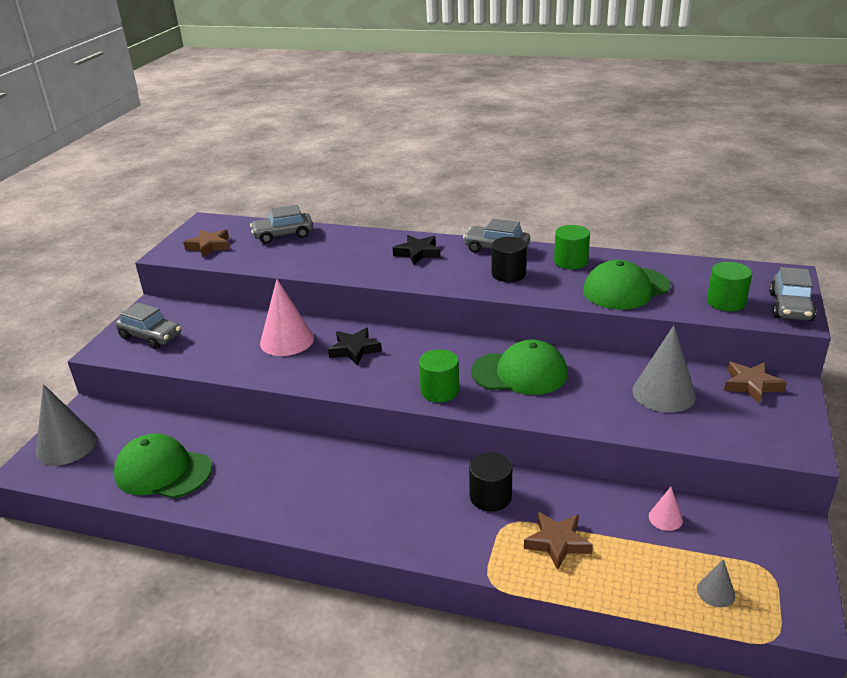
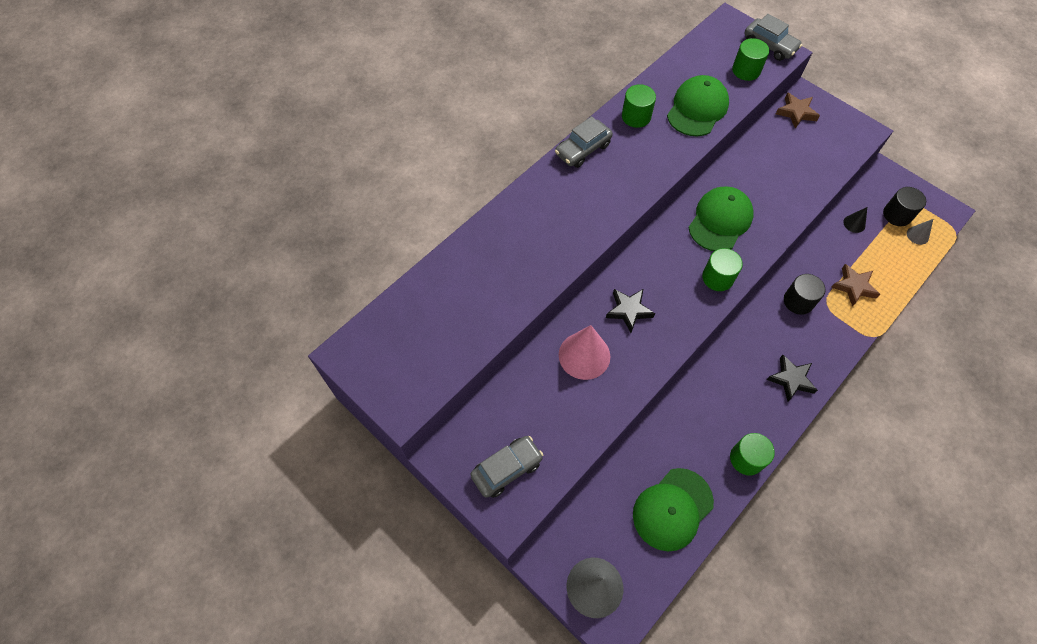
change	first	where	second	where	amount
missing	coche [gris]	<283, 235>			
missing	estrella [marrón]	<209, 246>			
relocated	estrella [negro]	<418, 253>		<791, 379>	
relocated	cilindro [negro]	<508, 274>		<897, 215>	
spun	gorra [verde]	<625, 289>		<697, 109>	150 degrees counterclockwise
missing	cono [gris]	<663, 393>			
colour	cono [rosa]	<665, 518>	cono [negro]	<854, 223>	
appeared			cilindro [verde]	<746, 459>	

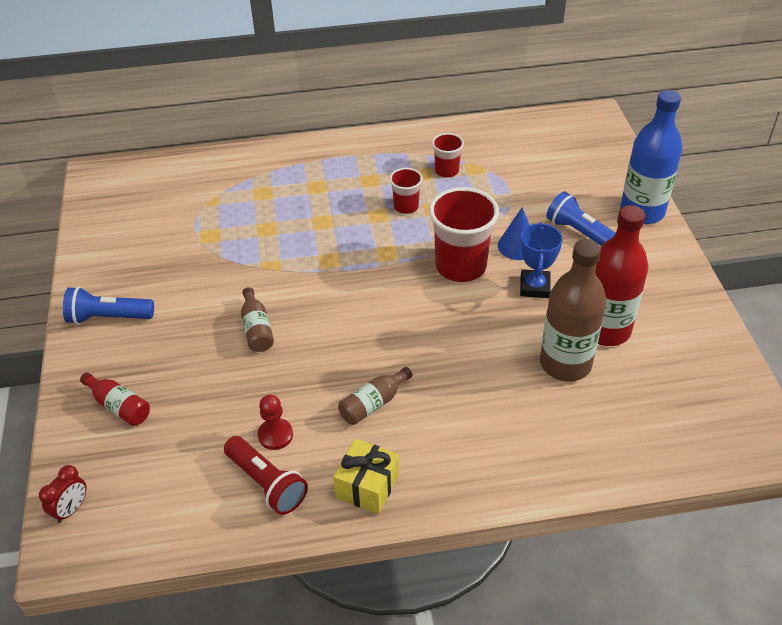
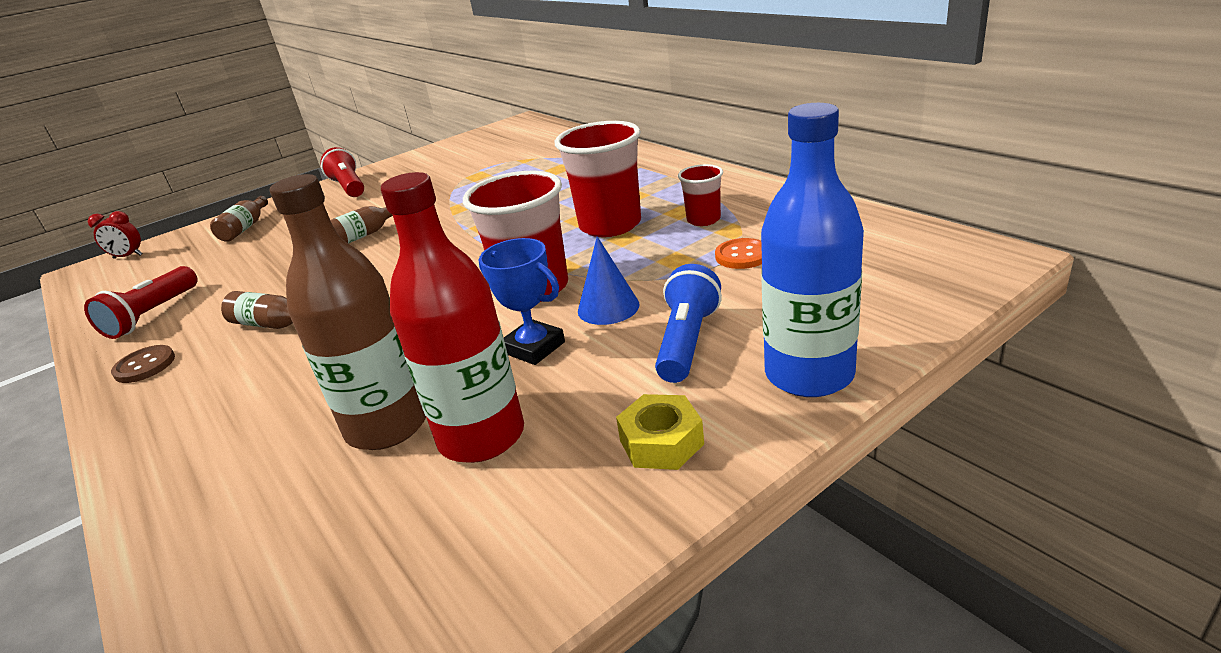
change	first	where	second	where	amount
size	vaso [rojo]	<406, 207>		<610, 225>	x1.91
spun	trofeo [azul]	<534, 287>		<534, 347>	60 degrees clockwise
colour	lámpara de mano [azul]	<108, 317>	lámpara de mano [rojo]	<349, 187>	
colour	botella [rojo]	<119, 406>	botella [marrón]	<245, 228>	
missing	peón [rojo]	<275, 435>			
exchanged	regalo [amarillo]	<367, 486>	botón [marrón]	<145, 366>	
appeared			botón [naranja]	<742, 255>	
appeared			tuerca [amarillo]	<661, 442>	

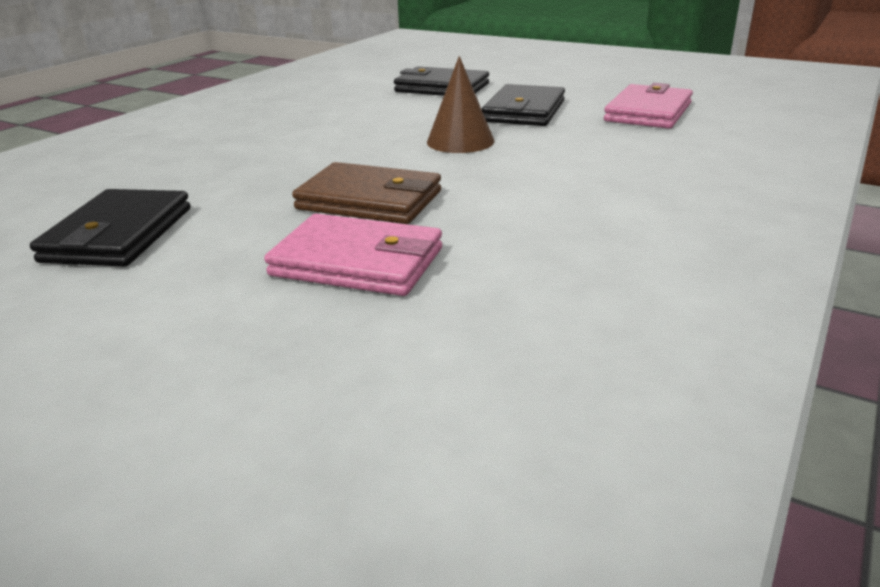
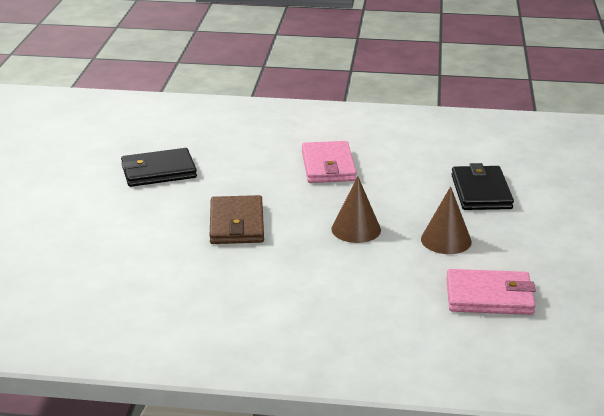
change	first	where	second	where	amount
exchanged	cartera [negro]	<524, 111>	cono [marrón]	<446, 240>	
relocated	cartera [rosa]	<357, 262>		<328, 166>	

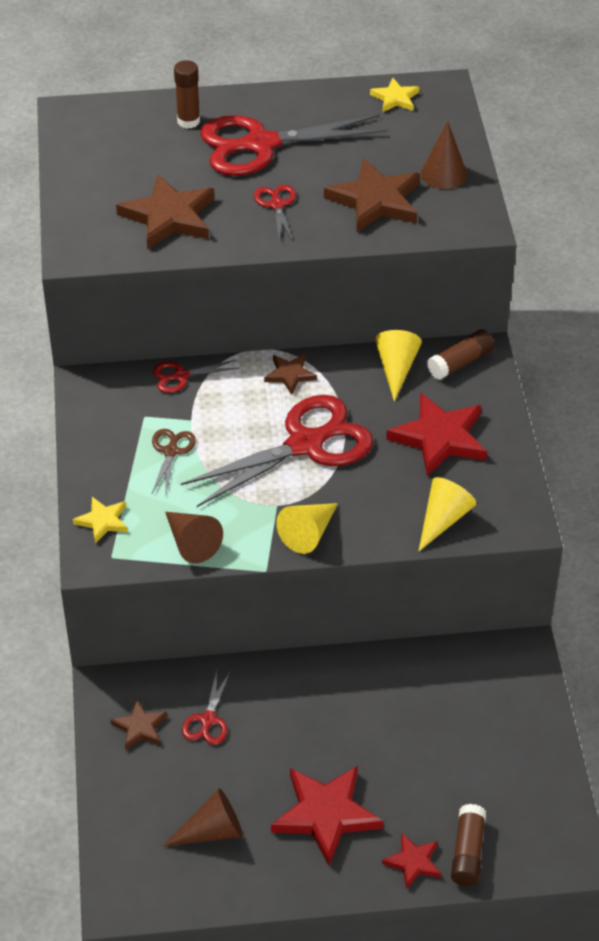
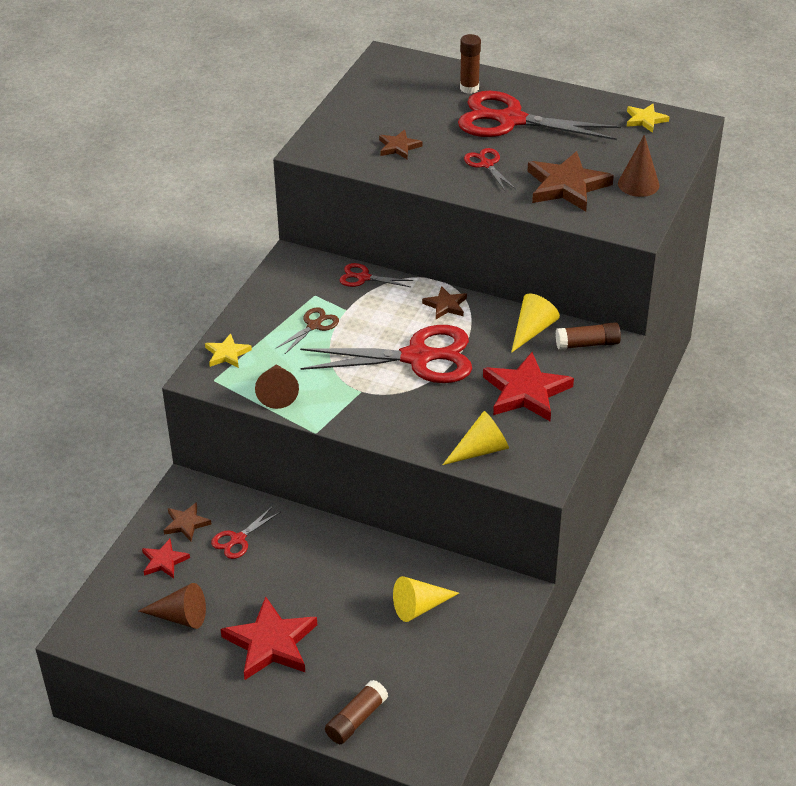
change	first	where	second	where	amount
size	estrella [marrón]	<169, 217>		<398, 147>	x0.53
spun	tijeras [rojo]	<277, 205>		<486, 164>	45 degrees counterclockwise
relocated	cono [amarillo]	<308, 533>		<419, 607>	
relocated	estrella [rojo]	<413, 862>		<164, 561>	

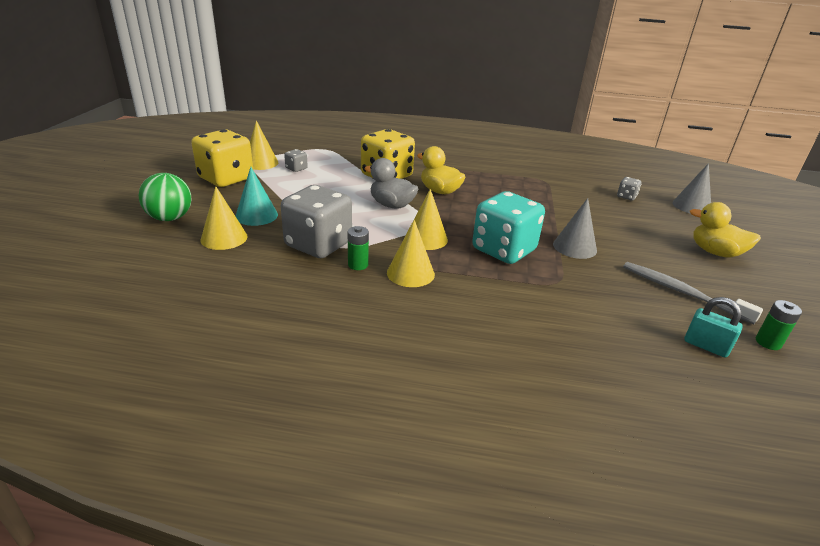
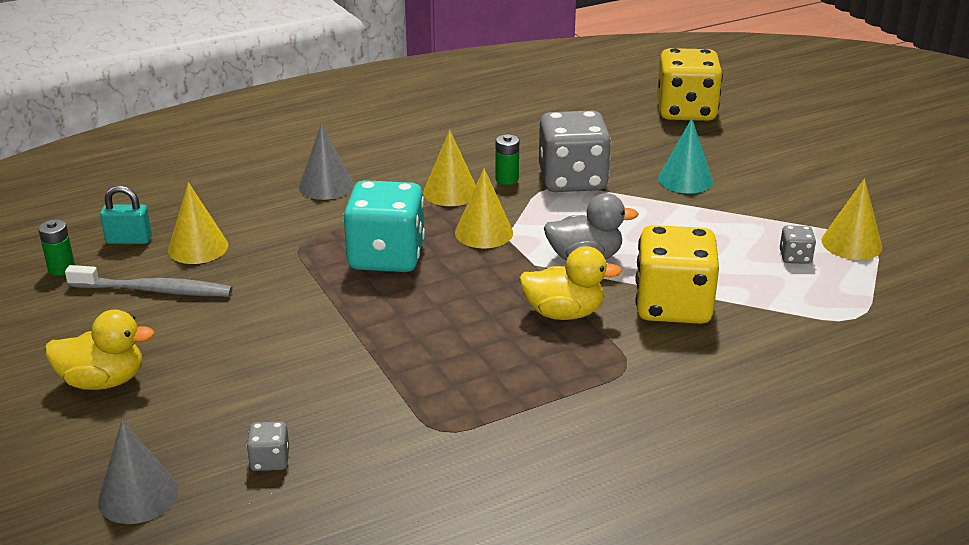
change	first	where	second	where	amount
relocated	dado [amarillo]	<226, 178>		<686, 111>	
missing	pelota [verde]	<170, 218>			
relocated	cono [amarillo]	<224, 238>		<198, 247>	
relocated	cono [gris]	<574, 247>		<326, 186>	

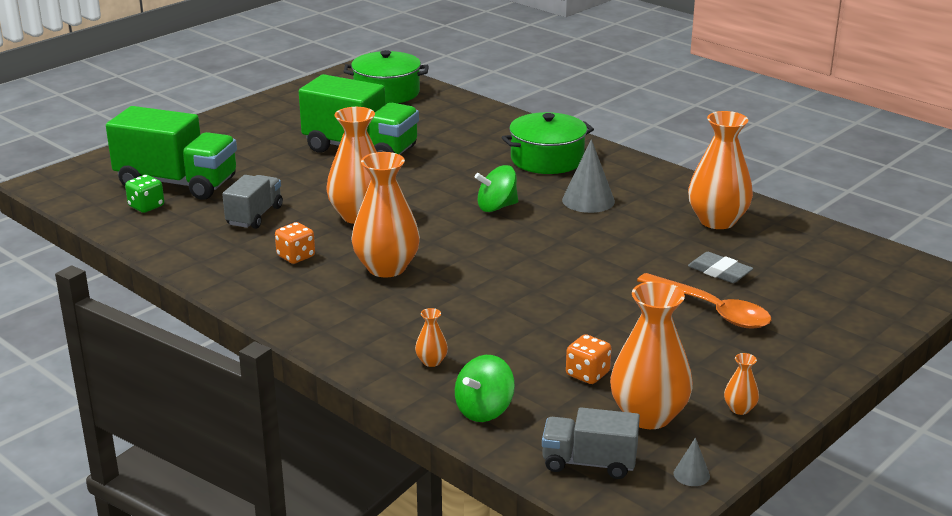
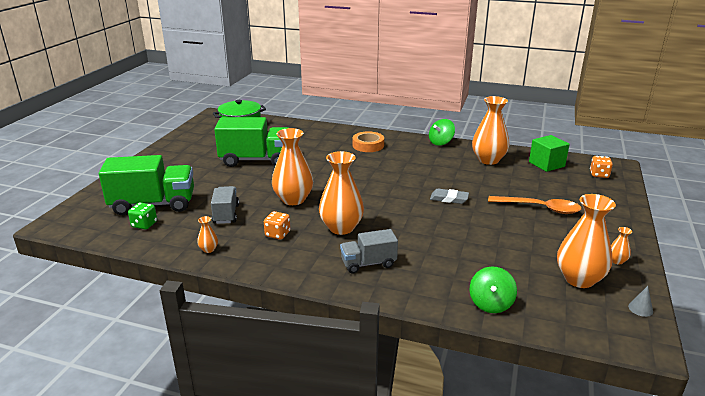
change	first	where	second	where	amount
exchanged	olla [verde]	<547, 159>	cinta adhesiva [naranja]	<368, 145>	
missing	cono [gris]	<588, 200>			
relocated	peonza [verde]	<496, 207>		<441, 142>	
relocated	goma de borrar [gris]	<719, 272>		<449, 199>	
relocated	florero [naranja]	<431, 361>		<209, 249>	
relocated	dado [naranja]	<587, 374>		<599, 175>	
relocated	camión [gris]	<589, 463>		<368, 263>	
appeared			cubo [verde]	<546, 164>	

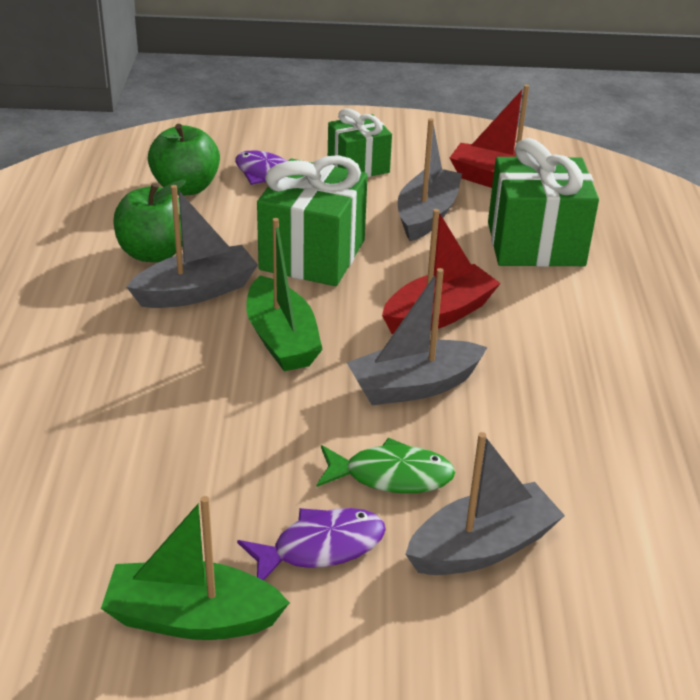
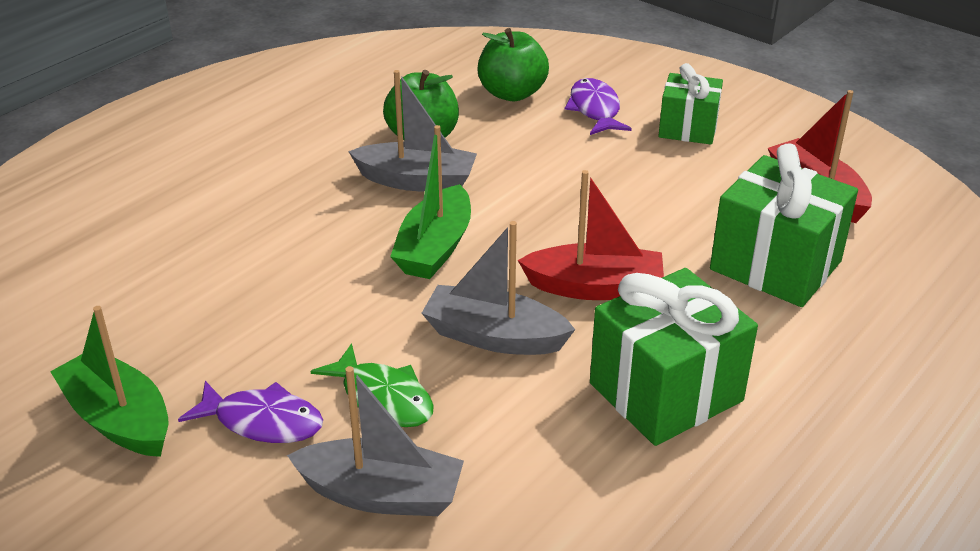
change	first	where	second	where	amount
missing	barco [gris]	<427, 215>			
relocated	regalo [verde]	<312, 255>		<665, 392>	

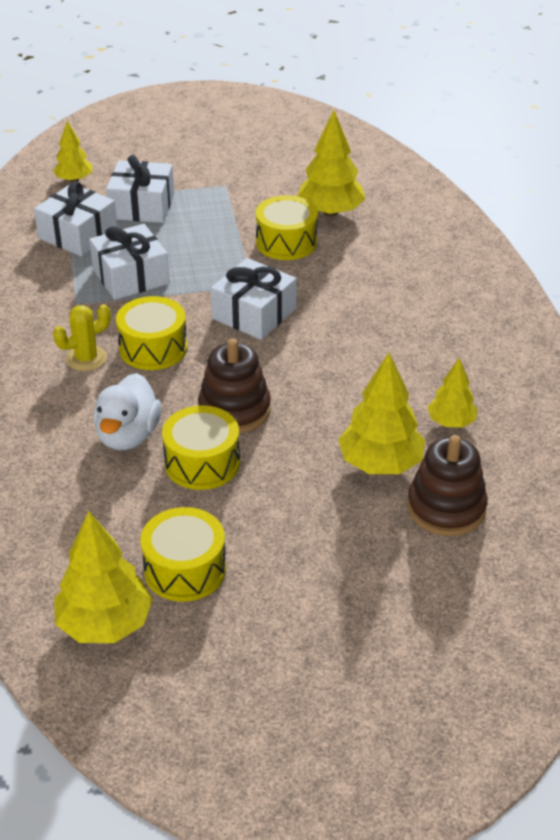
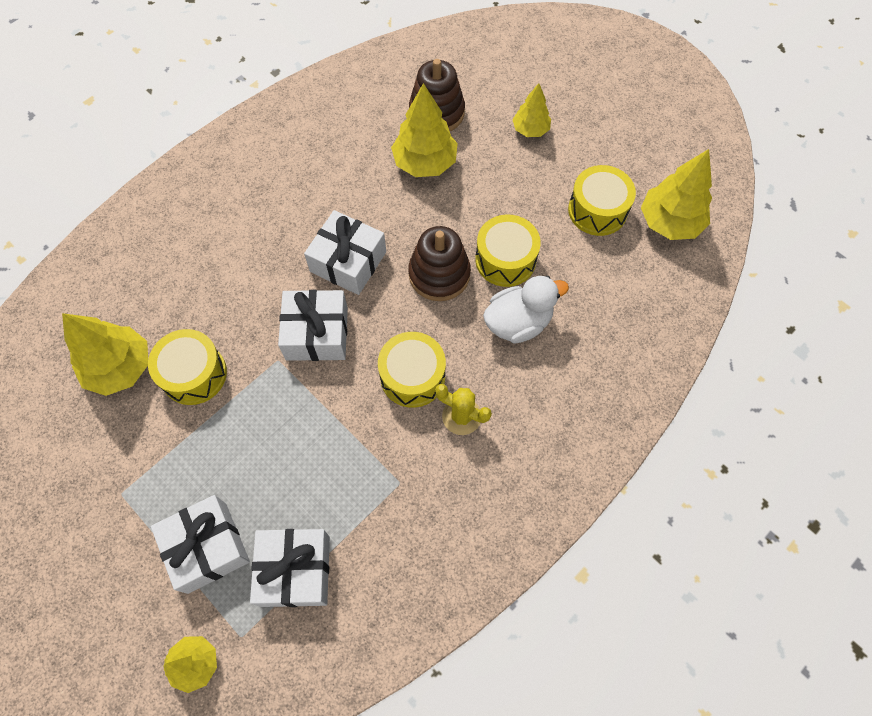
change	first	where	second	where	amount
relocated	regalo [blanco]	<131, 276>		<348, 262>	
relocated	árbol [amarillo]	<451, 422>		<530, 130>	

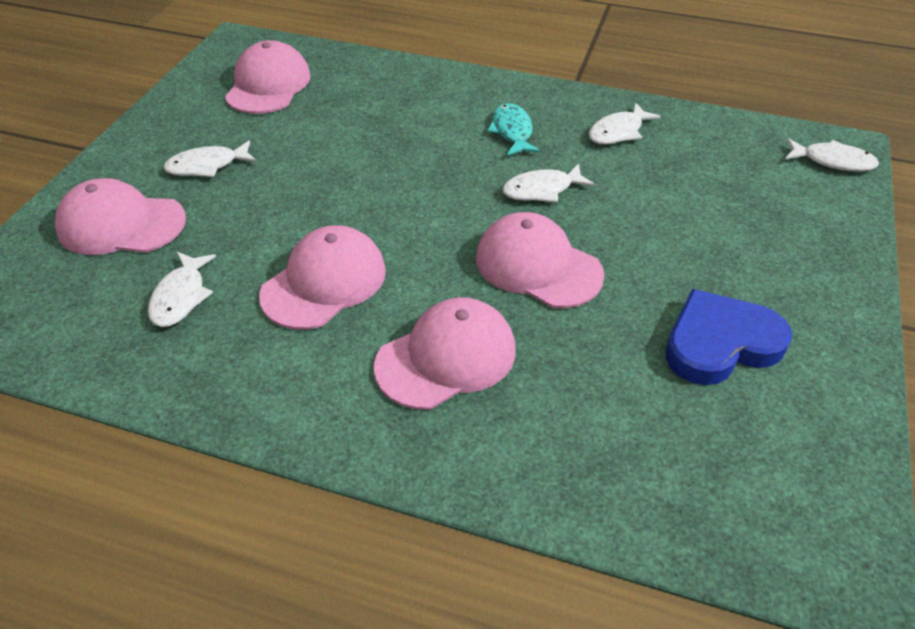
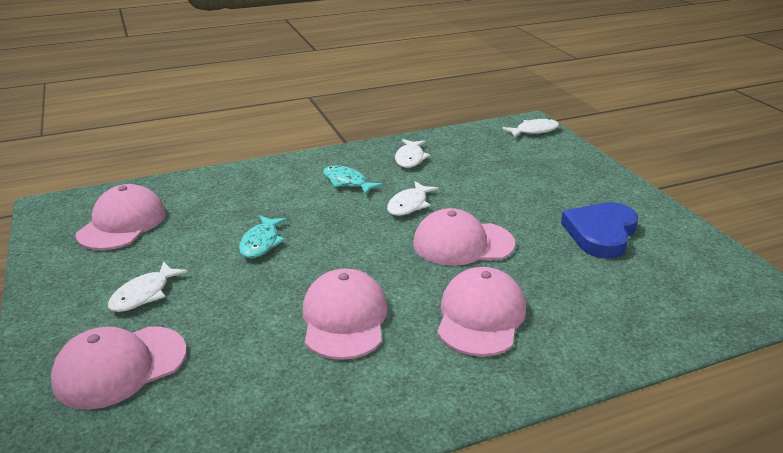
change	first	where	second	where	amount
spun	gorra [rosa]	<268, 85>		<122, 223>	45 degrees clockwise
missing	pez [blanco]	<181, 297>			
appeared			pez [turquesa]	<261, 243>	

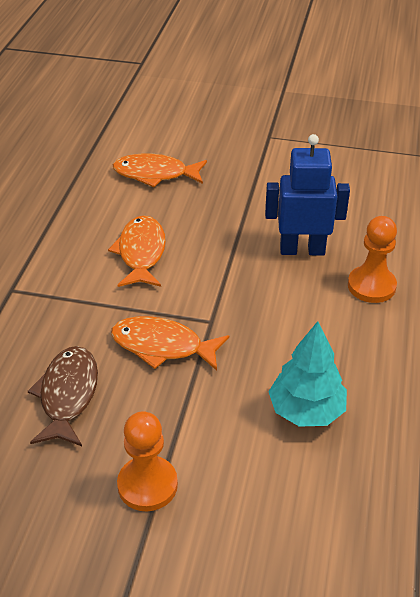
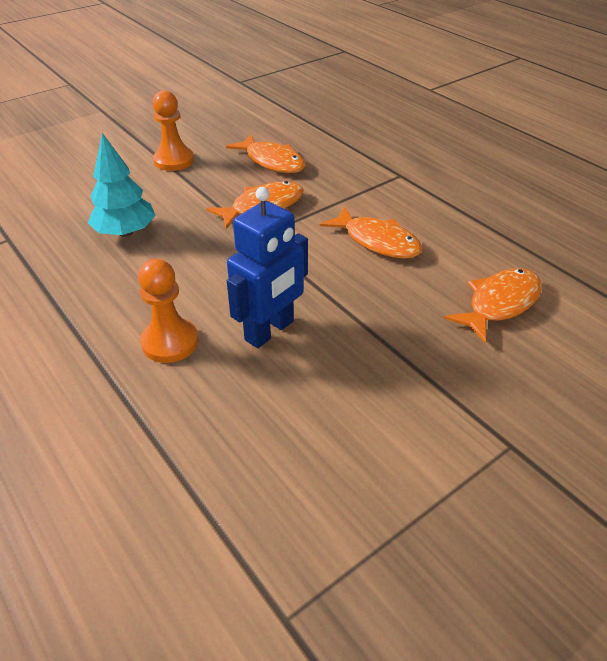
change	first	where	second	where	amount
colour	pez [marrón]	<68, 395>	pez [naranja]	<272, 161>	

